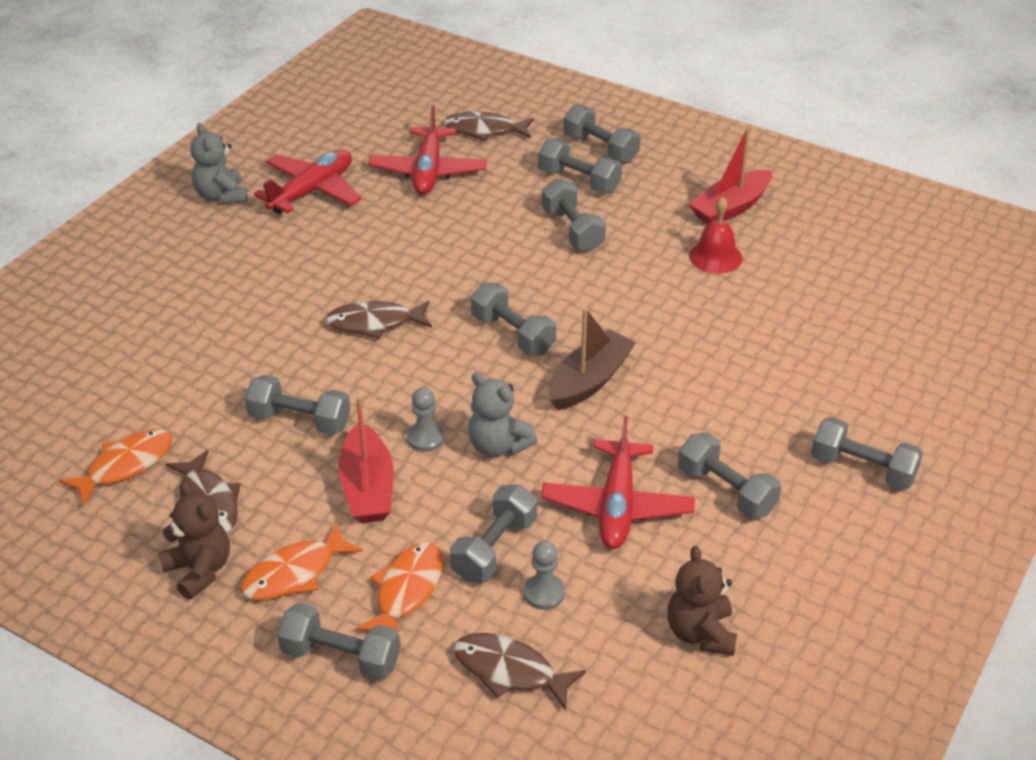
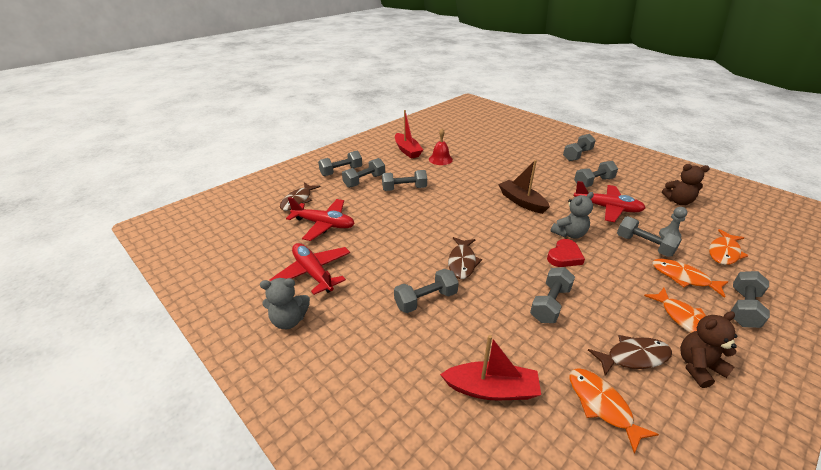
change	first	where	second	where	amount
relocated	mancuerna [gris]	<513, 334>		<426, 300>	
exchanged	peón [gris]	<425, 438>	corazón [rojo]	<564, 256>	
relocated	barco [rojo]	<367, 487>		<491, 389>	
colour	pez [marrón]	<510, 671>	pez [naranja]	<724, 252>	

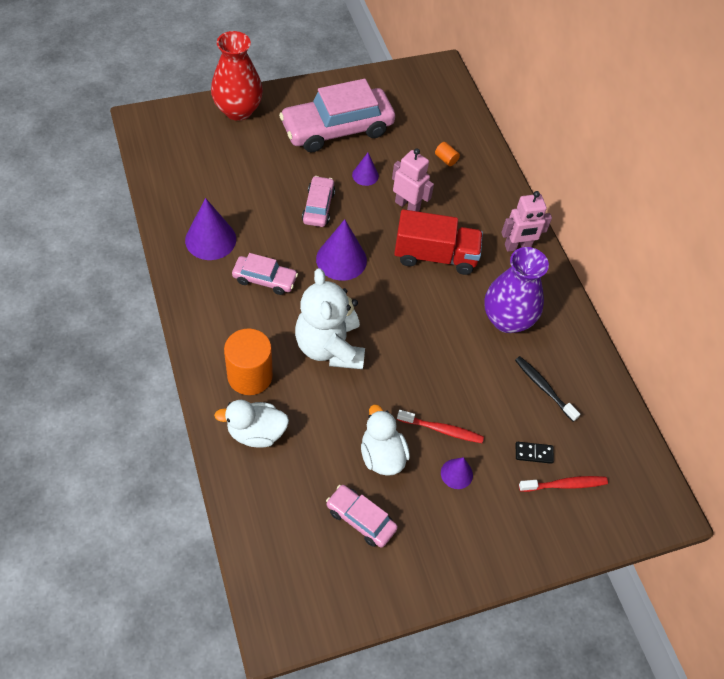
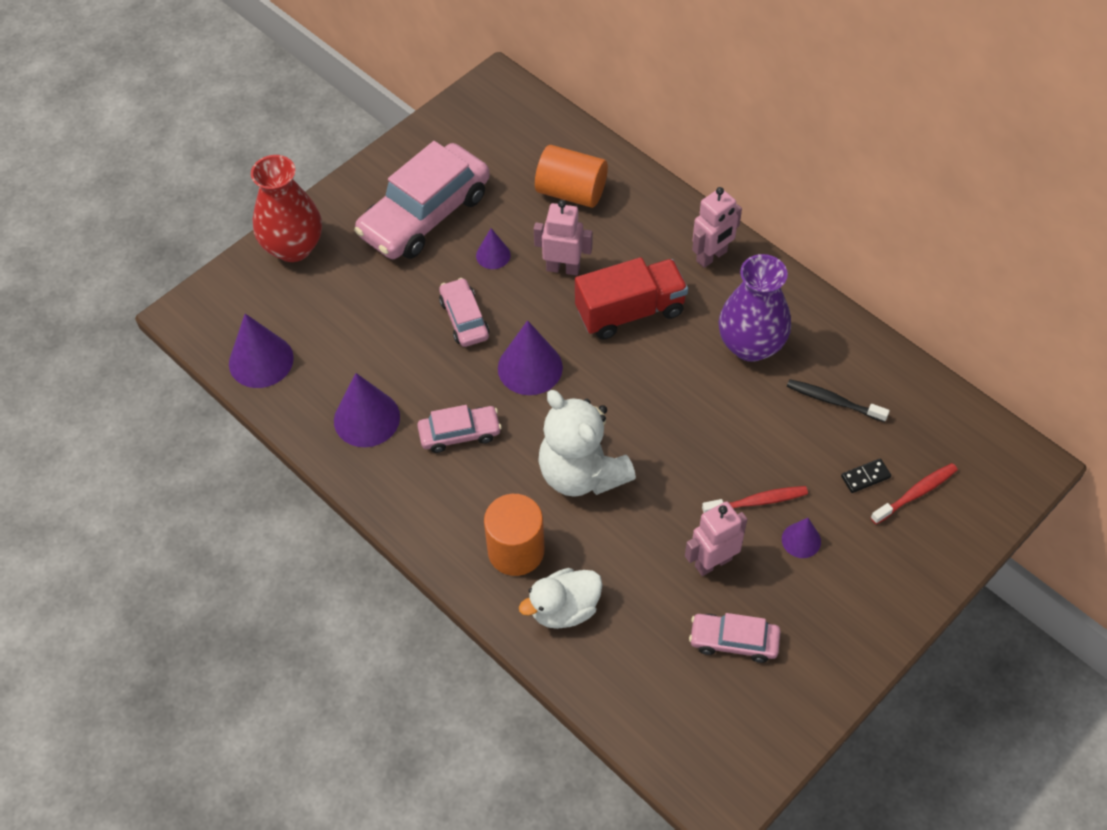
change	first	where	second	where	amount
size	cilindro [naranja]	<446, 159>		<571, 192>	x2.36
exchanged	pato [blanco]	<382, 455>	robot [rosa]	<713, 562>	
appeared			cono [morado]	<261, 360>	

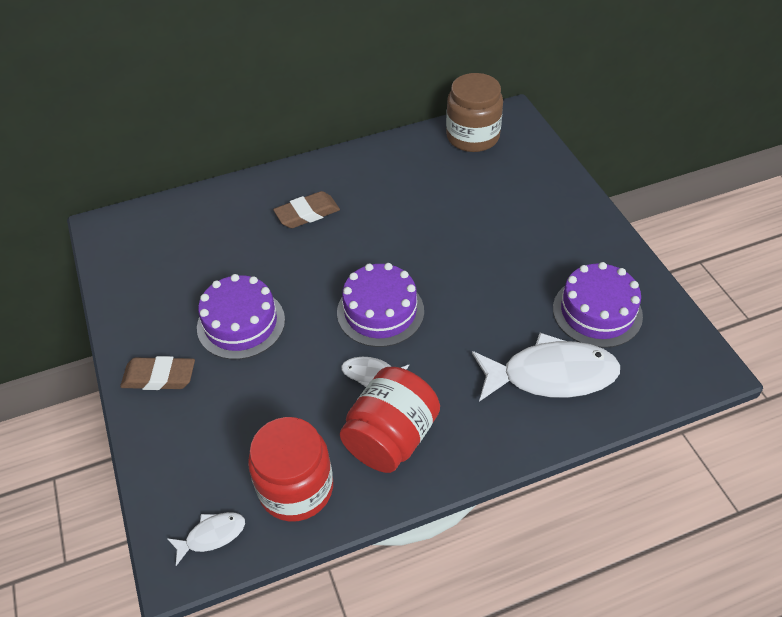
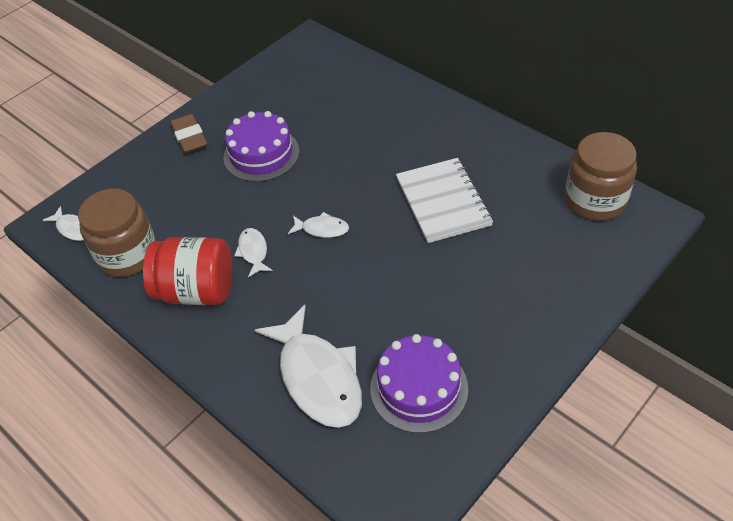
change	first	where	second	where	amount
missing	goma de borrar [marrón]	<307, 213>			
exchanged	tarta [morado]	<380, 311>	pez [blanco]	<322, 229>	
colour	tarro [rojo]	<296, 488>	tarro [marrón]	<128, 255>	
appeared			cuaderno [blanco]	<443, 202>	

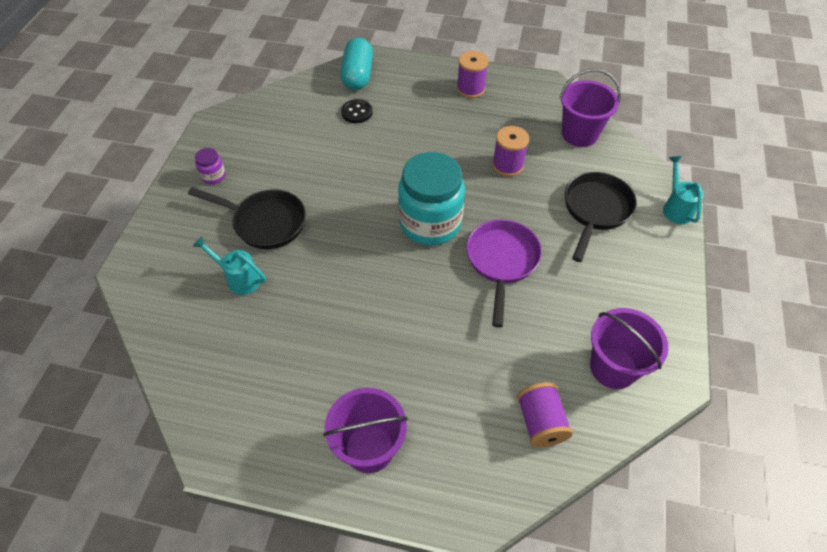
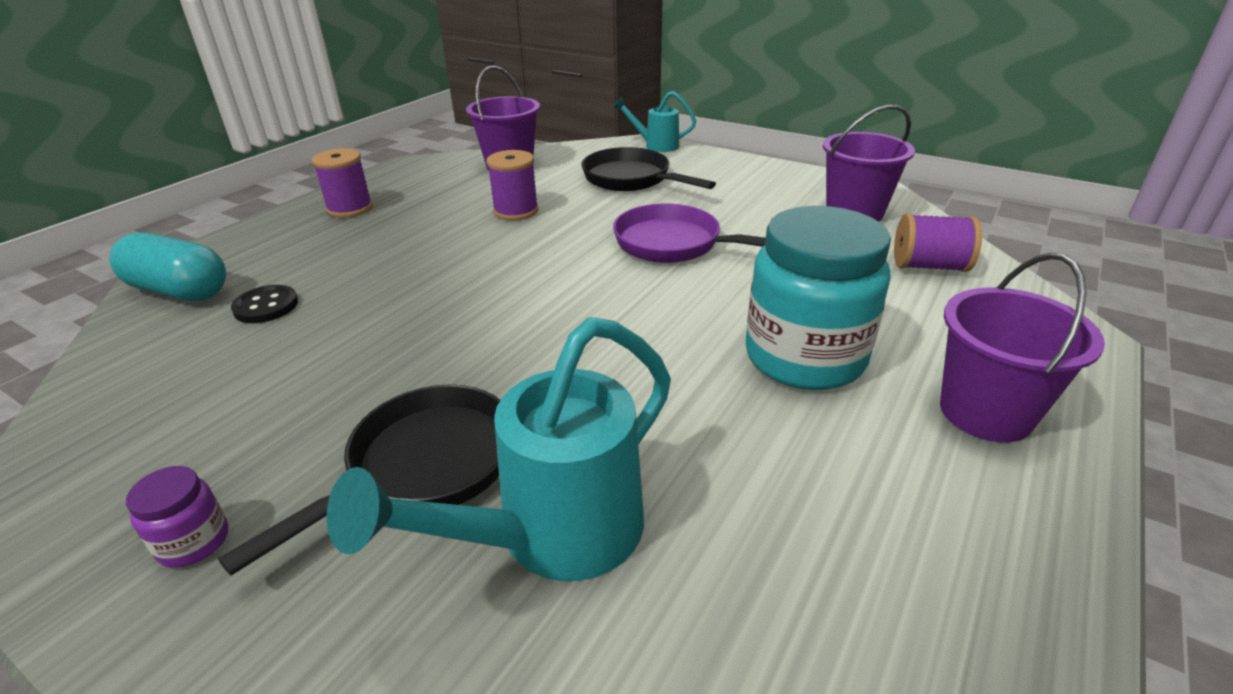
change	first	where	second	where	amount
relocated	tarro [turquesa]	<430, 223>		<804, 357>	
size	regadera [turquesa]	<239, 278>		<553, 535>	x1.82

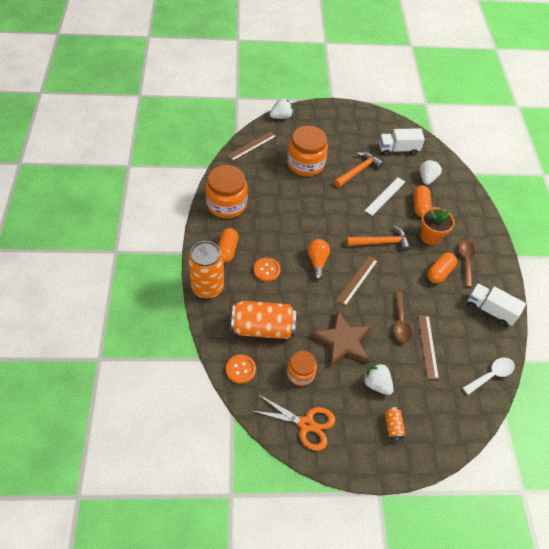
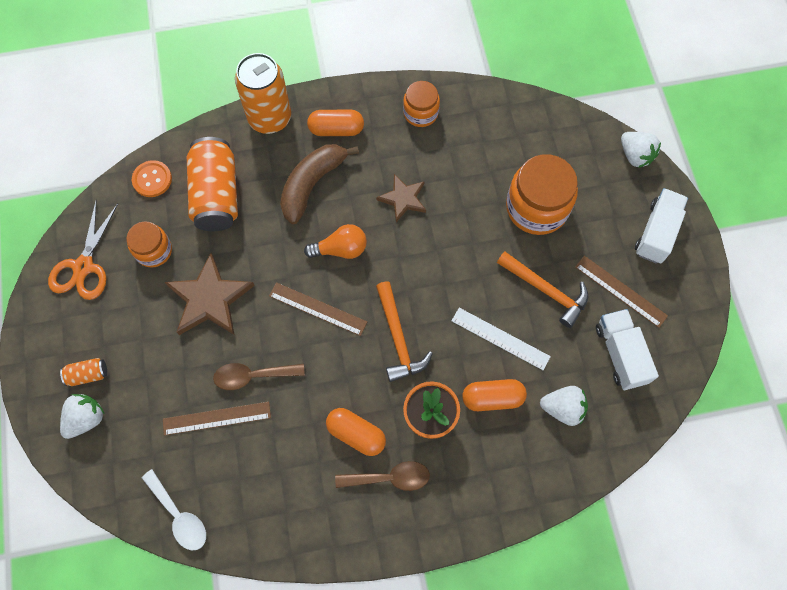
change	first	where	second	where	amount
relocated	regla [marrón]	<252, 146>		<620, 291>	
size	tarro [naranja]	<226, 204>		<420, 113>	x0.58
exchanged	botón [naranja]	<266, 270>	plátano [marrón]	<312, 184>	
relocated	camión [blanco]	<490, 310>		<656, 232>	
relocated	fresa [blanco]	<376, 384>		<86, 419>	
appeared			estrella [marrón]	<403, 199>	

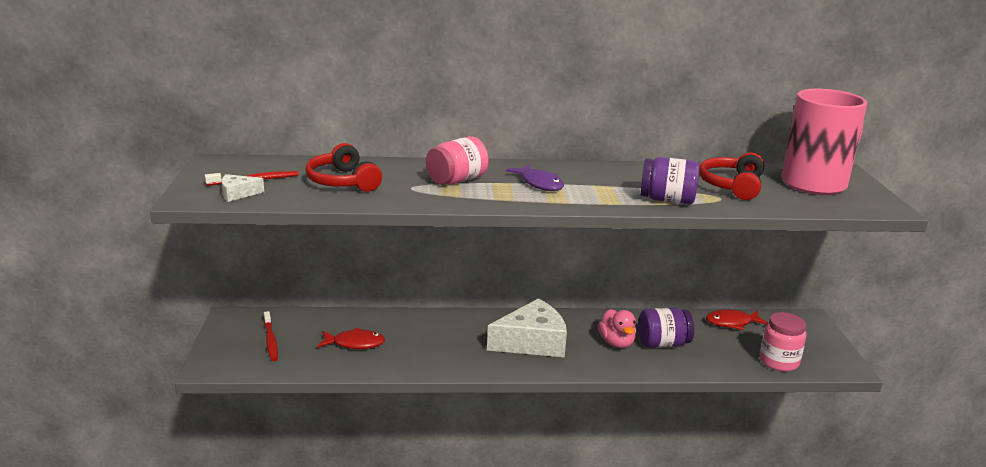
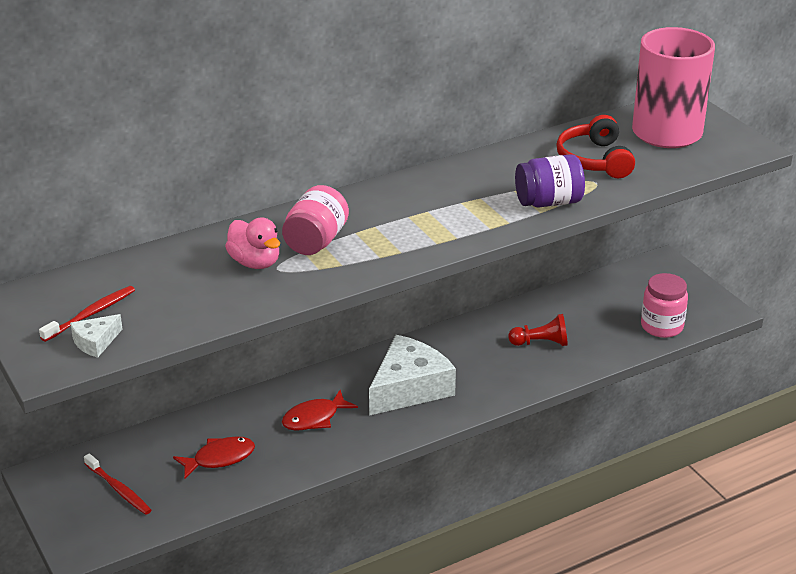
change	first	where	second	where	amount
missing	auriculares [rojo]	<342, 182>			
missing	pez [morado]	<539, 184>			
exchanged	tarro [morado]	<663, 343>	peón [rojo]	<541, 343>	
relocated	pato [rosa]	<616, 343>		<255, 262>	
relocated	pez [rojo]	<732, 323>		<314, 418>	

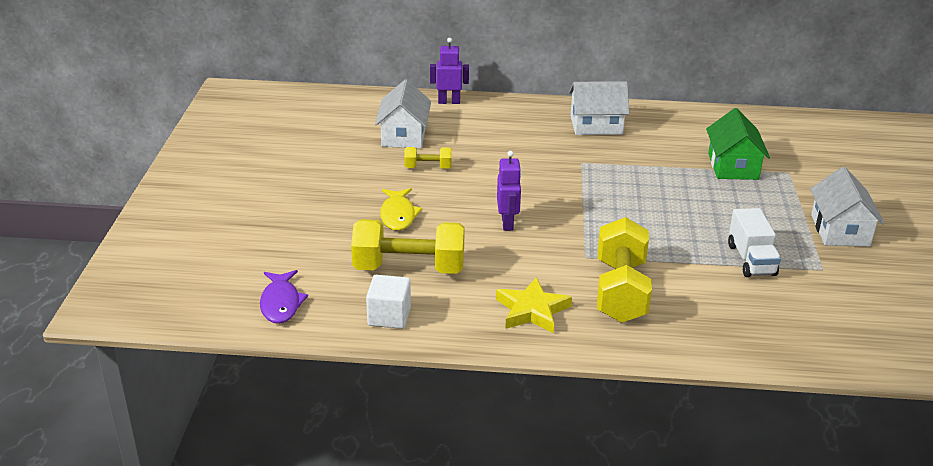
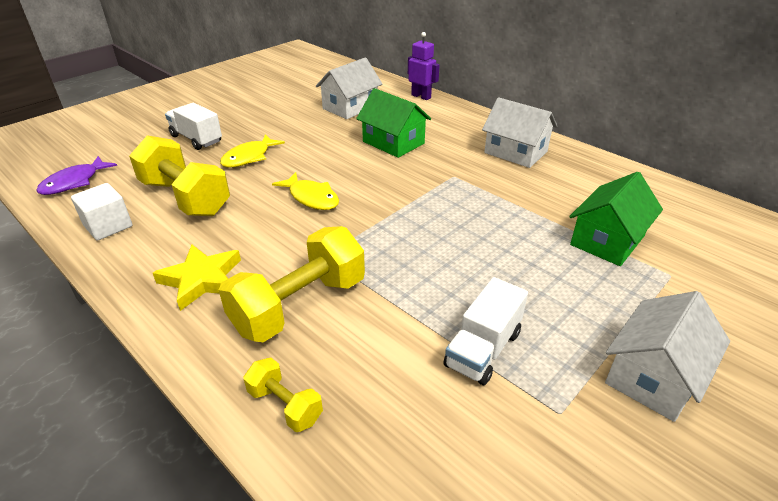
change	first	where	second	where	amount
relocated	mancuerna [amarillo]	<428, 168>		<285, 405>	
exchanged	robot [morado]	<507, 223>	pez [amarillo]	<311, 198>	
appeared			casa [verde]	<393, 142>	
appeared			camión [blanco]	<196, 139>	

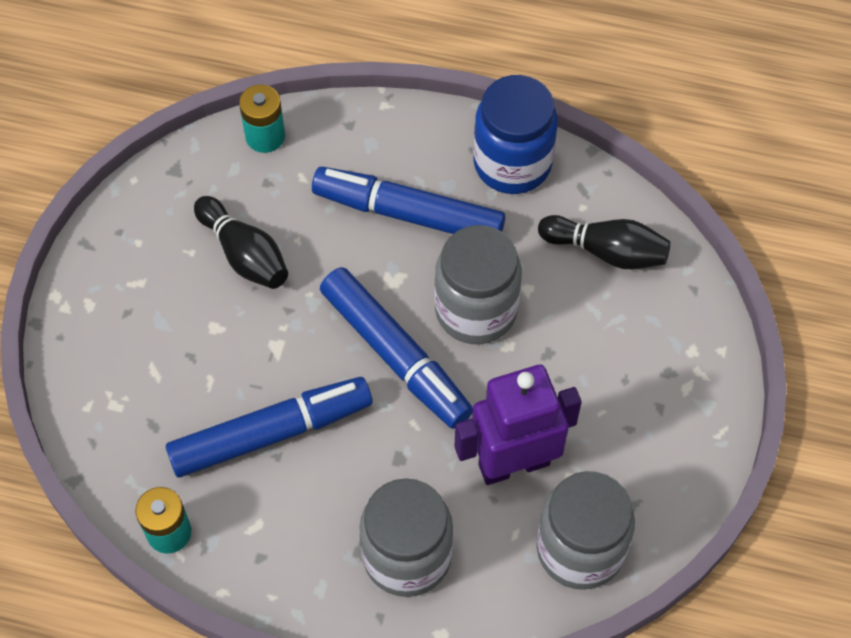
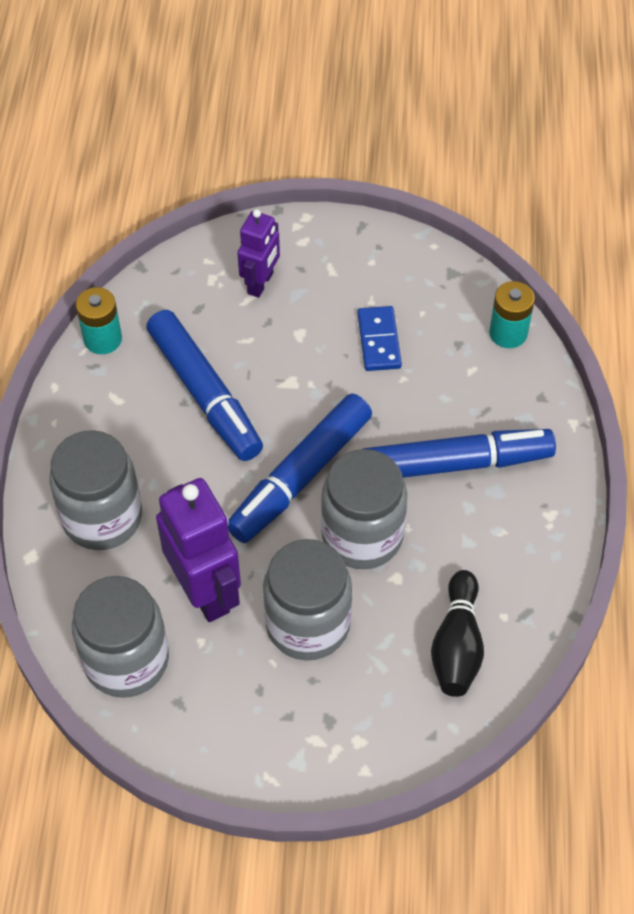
change	first	where	second	where	amount
missing	tarro [azul]	<512, 163>			
spun	rotulador [azul]	<409, 214>		<454, 463>	75 degrees clockwise
exchanged	bolo [negro]	<244, 254>	ficha de dominó [azul]	<378, 341>	
appeared			robot [morado]	<261, 283>	
appeared			tarro [gris]	<308, 624>	

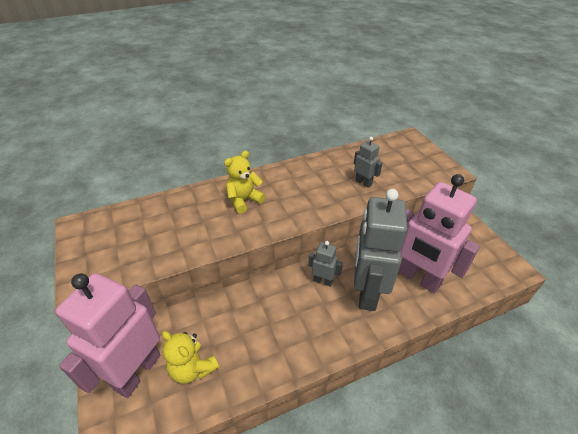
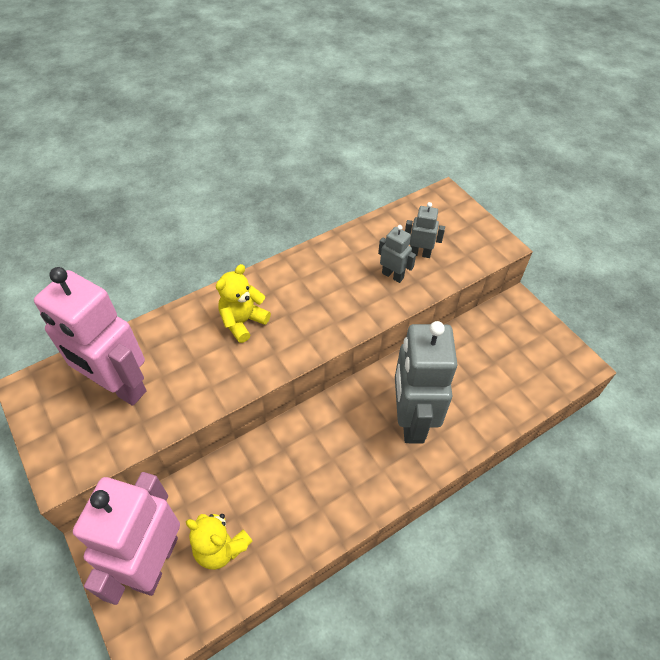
change	first	where	second	where	amount
relocated	robot [rosa]	<418, 278>		<119, 387>	
relocated	robot [gris]	<323, 281>		<420, 253>	

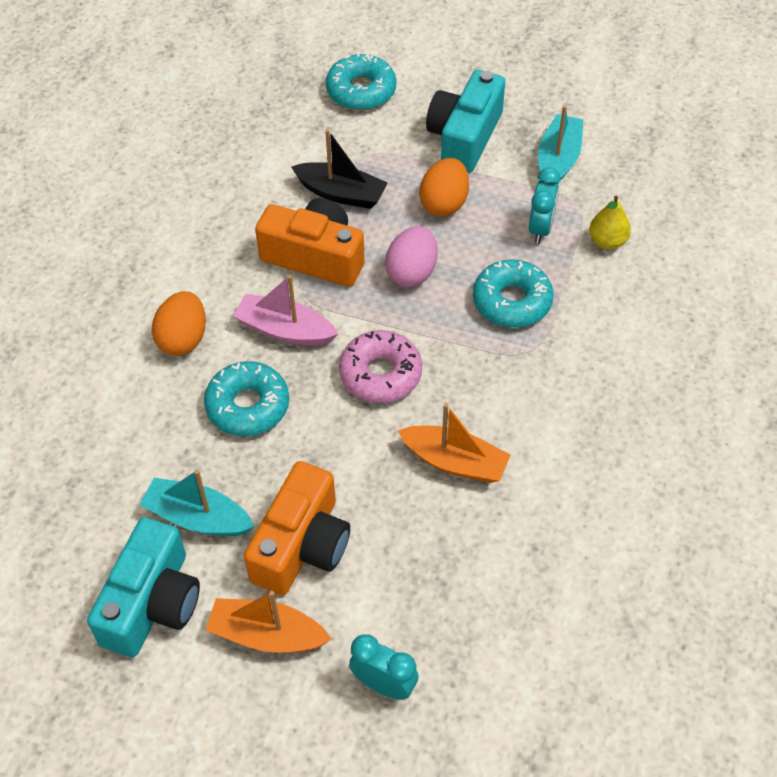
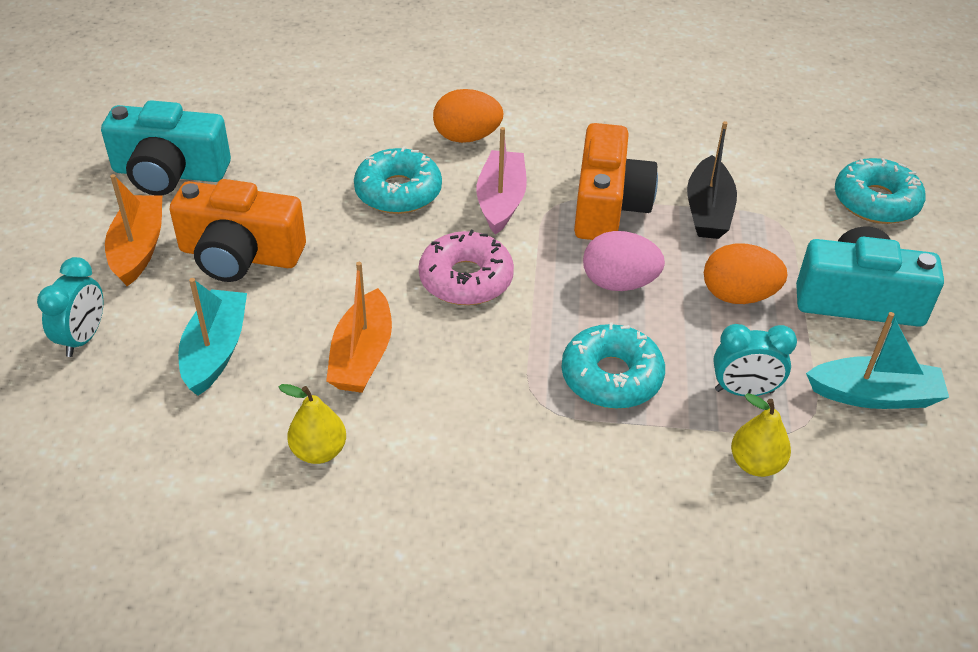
change	first	where	second	where	amount
relocated	barco [turquesa]	<198, 517>		<215, 351>	
appeared			pera [amarillo]	<319, 451>	

